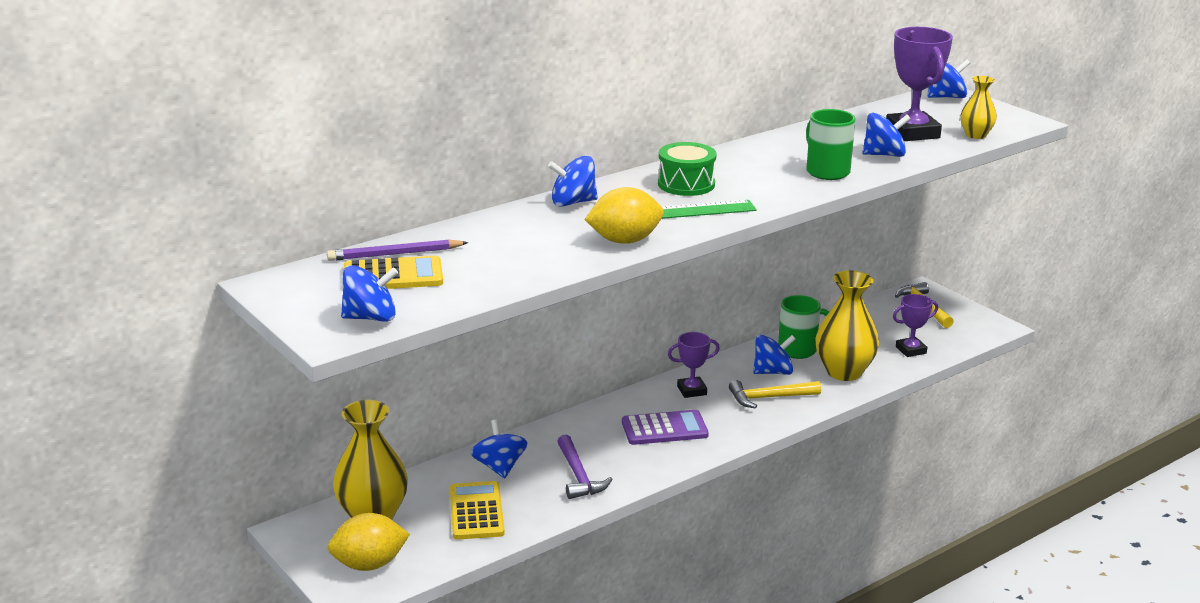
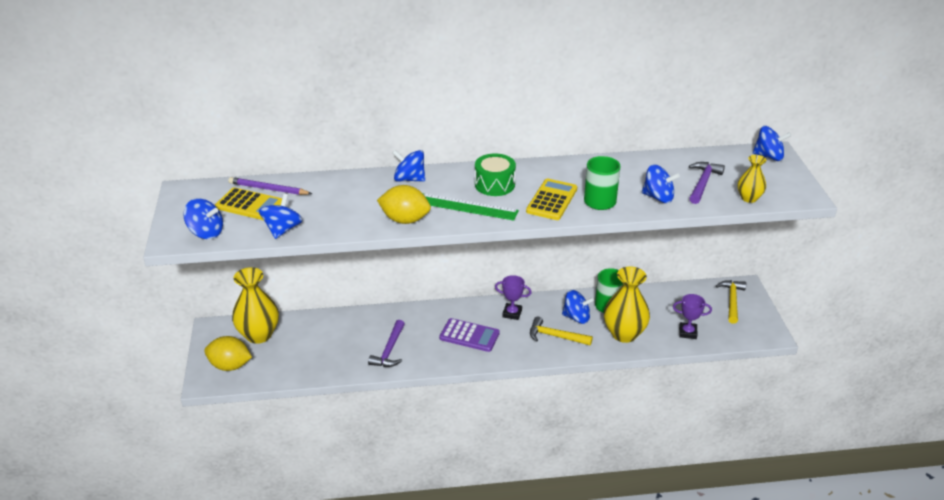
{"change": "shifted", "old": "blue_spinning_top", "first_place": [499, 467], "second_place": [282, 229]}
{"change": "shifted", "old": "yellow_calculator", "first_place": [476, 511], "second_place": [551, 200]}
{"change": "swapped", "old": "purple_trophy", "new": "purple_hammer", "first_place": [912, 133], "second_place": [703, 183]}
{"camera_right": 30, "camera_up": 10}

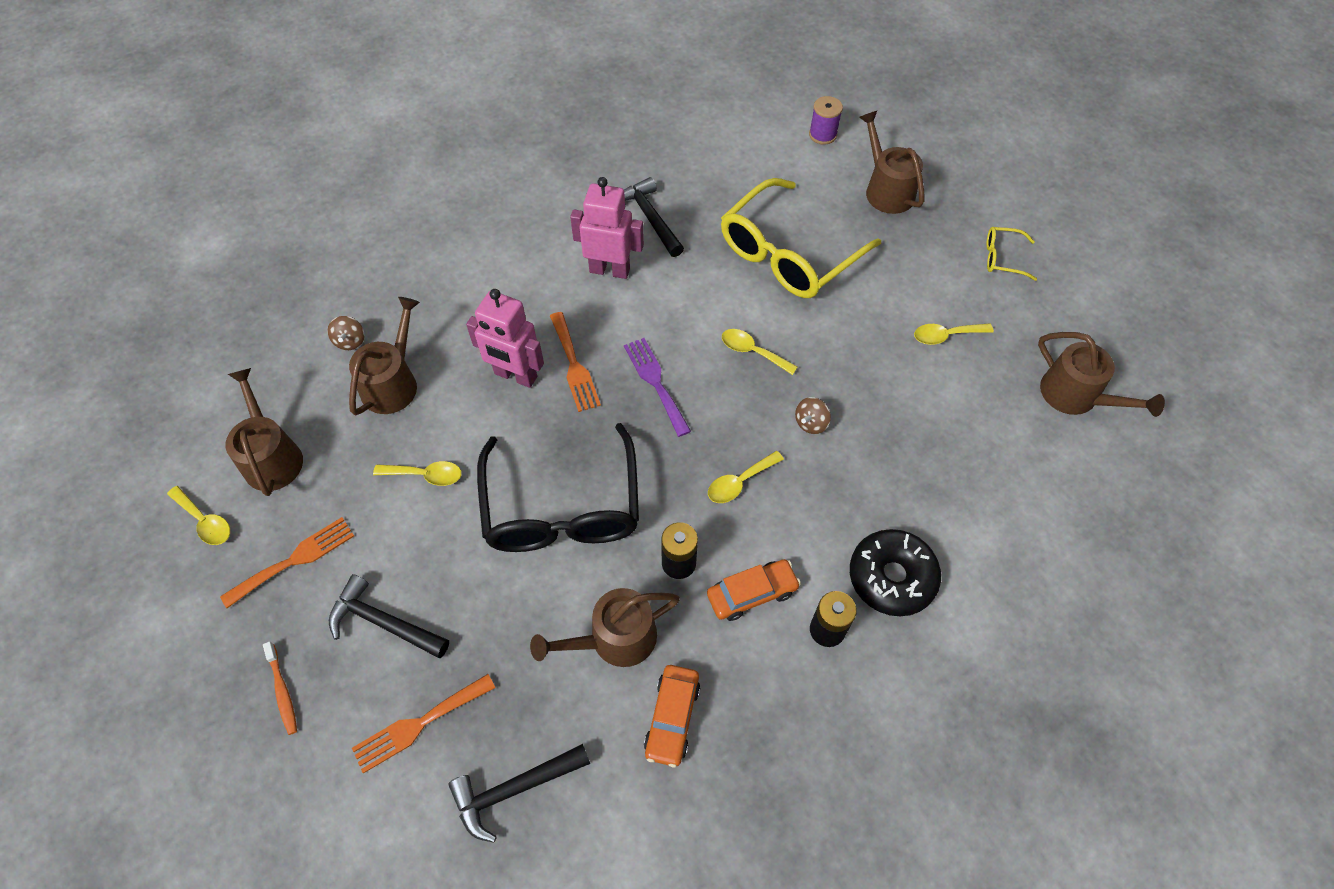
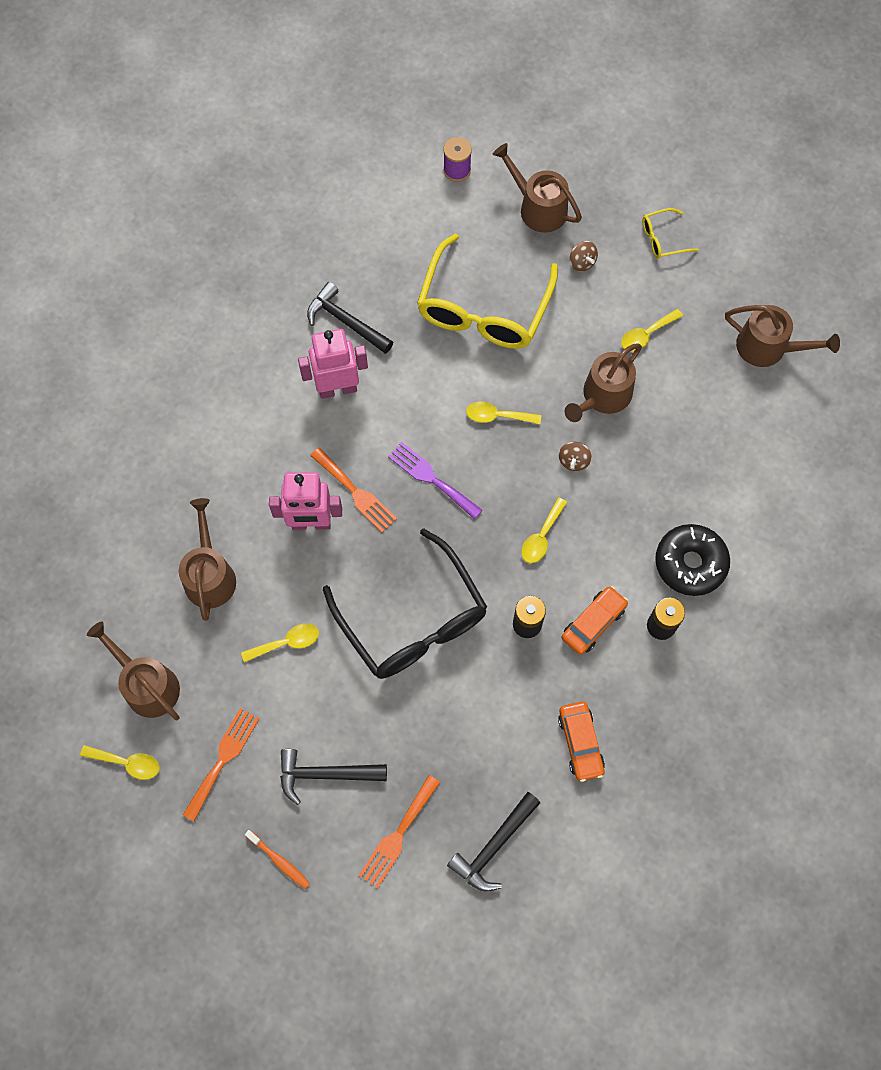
{"change": "shifted", "old": "brown_watering_can", "first_place": [615, 639], "second_place": [603, 396]}
{"change": "shifted", "old": "brown_spinning_top", "first_place": [350, 341], "second_place": [582, 262]}
{"camera_right": -25, "camera_up": 10}

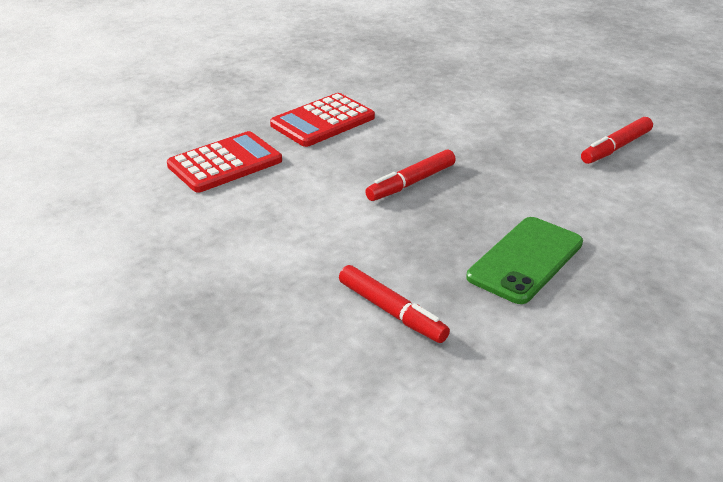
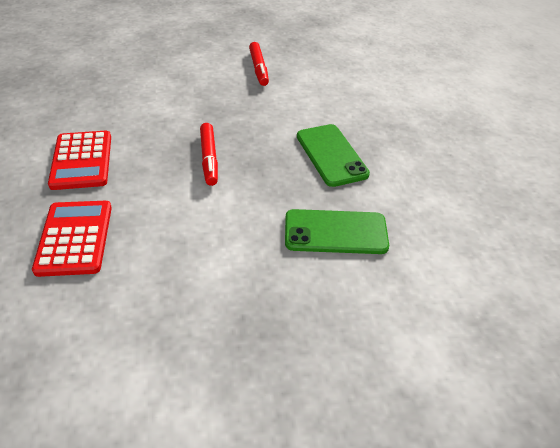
{"change": "swapped", "old": "red_marker", "new": "green_phone", "first_place": [392, 312], "second_place": [335, 232]}
{"camera_right": -60, "camera_up": 10}

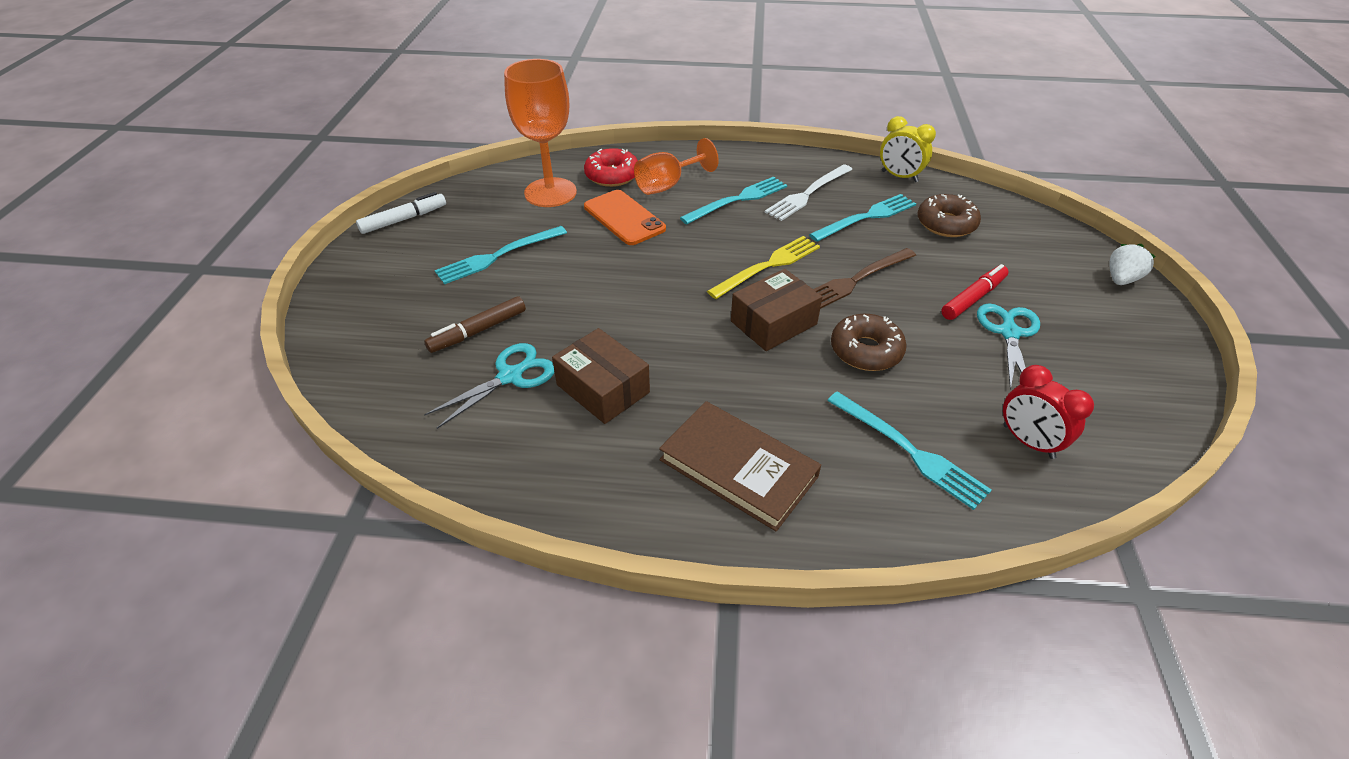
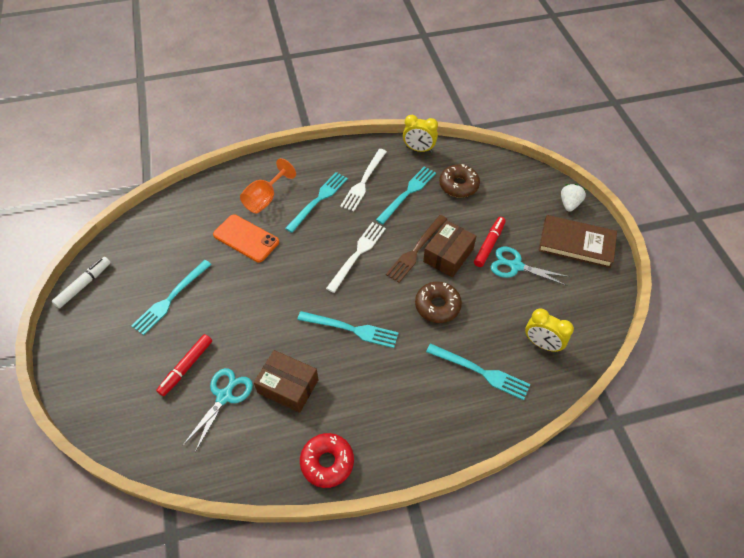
{"change": "repainted", "old": "brown_marker", "new": "red_marker", "first_place": [478, 331], "second_place": [186, 367]}
{"change": "new", "new": "turquoise_fork", "second_place": [351, 329]}
{"change": "shifted", "old": "red_donut", "first_place": [612, 175], "second_place": [327, 462]}
{"change": "repainted", "old": "yellow_fork", "new": "white_fork", "first_place": [768, 266], "second_place": [357, 254]}
{"change": "shifted", "old": "brown_box", "first_place": [773, 323], "second_place": [448, 255]}
{"change": "rotated", "old": "turquoise_scissors", "first_place": [1009, 332], "second_place": [515, 266], "degrees": -60}
{"change": "repainted", "old": "red_clock", "new": "yellow_clock", "first_place": [1028, 441], "second_place": [542, 344]}
{"change": "shifted", "old": "brown_book", "first_place": [738, 468], "second_place": [576, 243]}
{"change": "gone", "old": "orange_goblet", "first_place": [550, 192]}
{"camera_right": -20, "camera_up": 10}

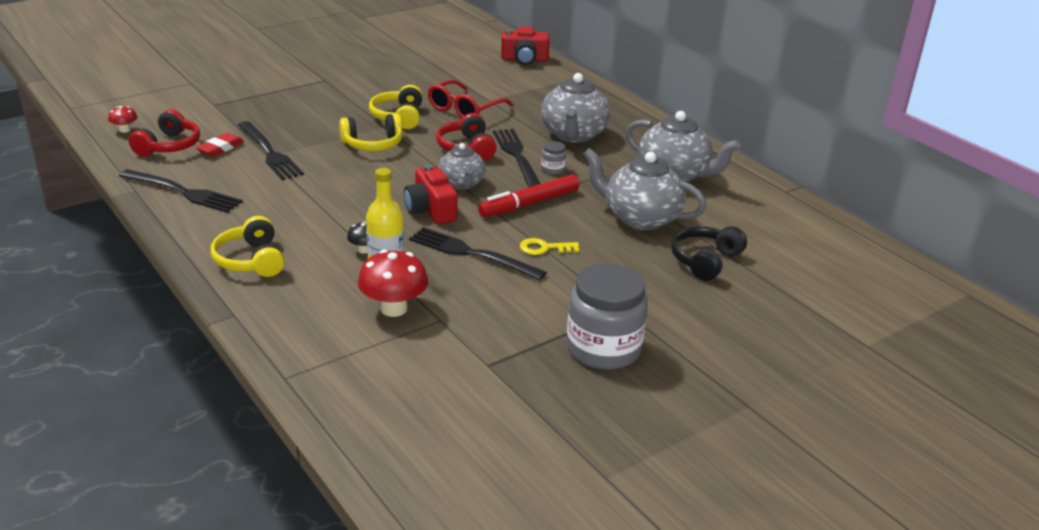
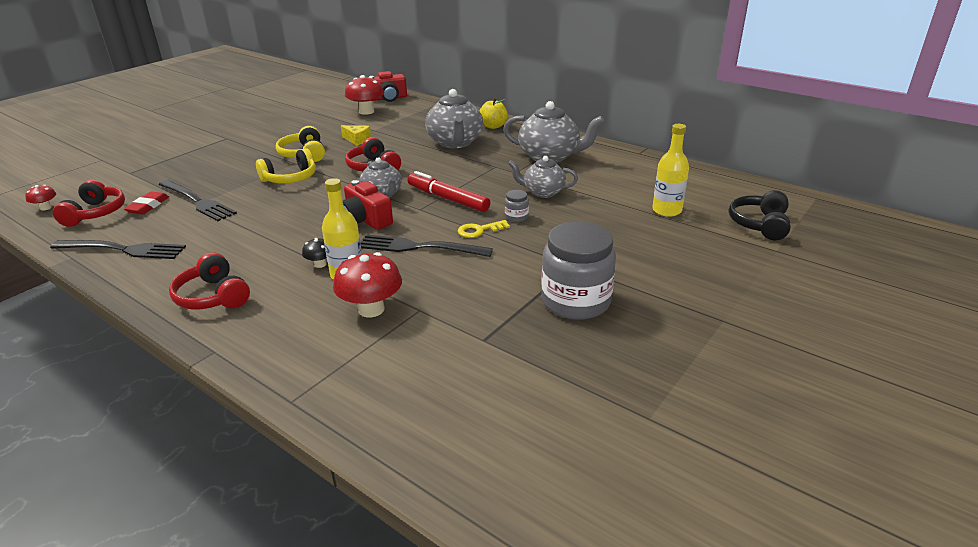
{"change": "repainted", "old": "yellow_headphones", "new": "red_headphones", "first_place": [251, 260], "second_place": [213, 296]}
{"change": "swapped", "old": "red_glasses", "new": "yellow_cheese", "first_place": [464, 109], "second_place": [357, 140]}
{"change": "new", "new": "red_mushroom", "second_place": [366, 111]}
{"change": "rotated", "old": "red_marker", "first_place": [529, 204], "second_place": [447, 199], "degrees": 90}
{"change": "new", "new": "yellow_apple", "second_place": [493, 126]}
{"change": "shifted", "old": "grey_jar", "first_place": [552, 169], "second_place": [516, 217]}
{"change": "scaled", "old": "grey_teapot", "first_place": [640, 218], "second_place": [543, 192], "factor": 0.62}
{"change": "new", "new": "yellow_bottle", "second_place": [666, 210]}
{"change": "shifted", "old": "black_headphones", "first_place": [705, 261], "second_place": [759, 224]}
{"change": "gone", "old": "black_fork", "first_place": [516, 156]}
{"camera_right": -15, "camera_up": 0}

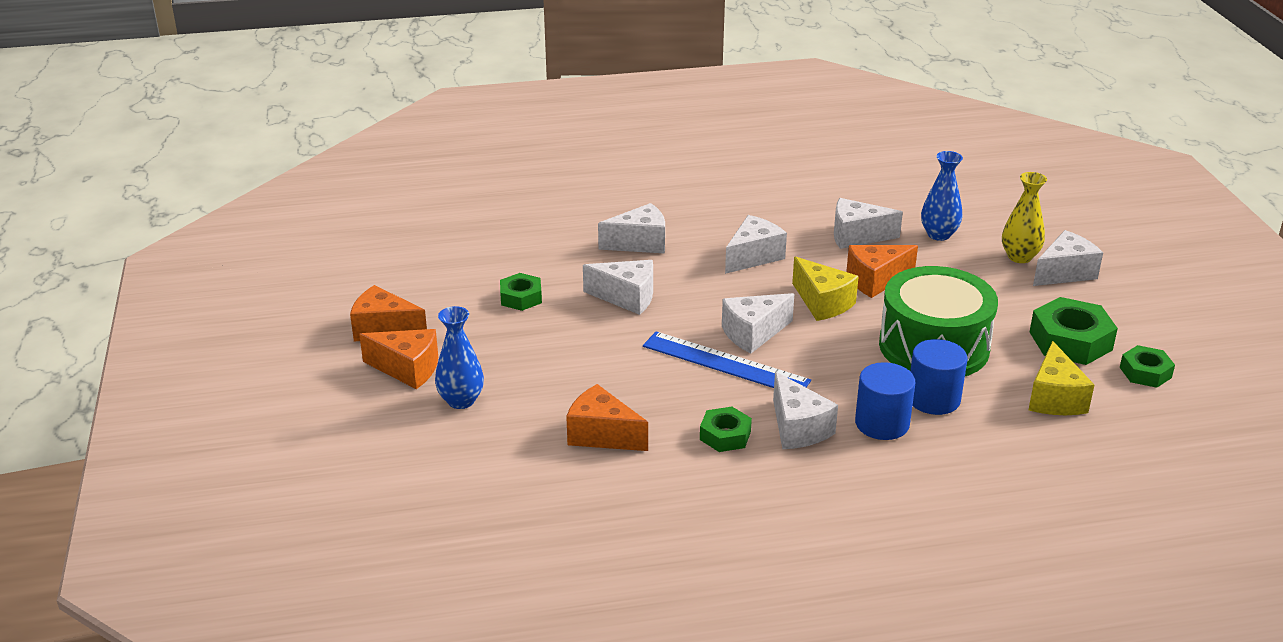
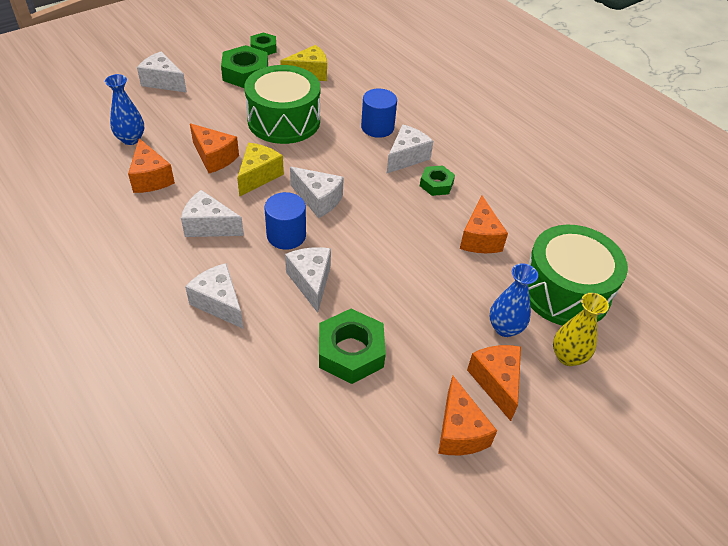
{"change": "repainted", "old": "white_cheese", "new": "orange_cheese", "first_place": [856, 236], "second_place": [151, 178]}
{"change": "shifted", "old": "blue_cylinder", "first_place": [933, 399], "second_place": [286, 235]}
{"change": "scaled", "old": "green_nut", "first_place": [521, 297], "second_place": [350, 352], "factor": 1.68}
{"change": "new", "new": "green_drum", "second_place": [565, 291]}
{"change": "shifted", "old": "yellow_vase", "first_place": [1019, 257], "second_place": [567, 356]}
{"change": "gone", "old": "blue_ruler", "first_place": [725, 363]}
{"camera_right": -120, "camera_up": 15}

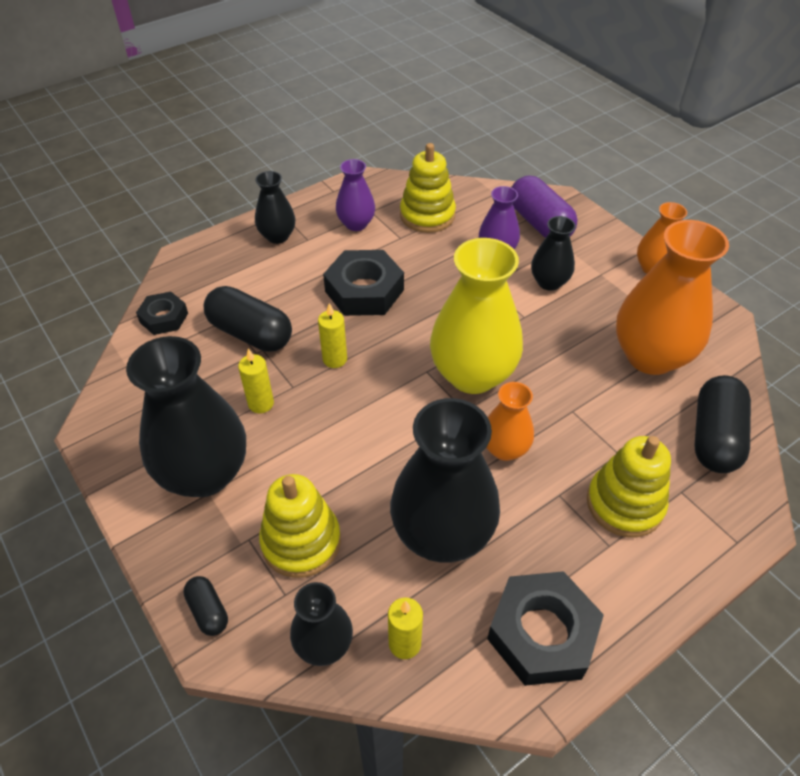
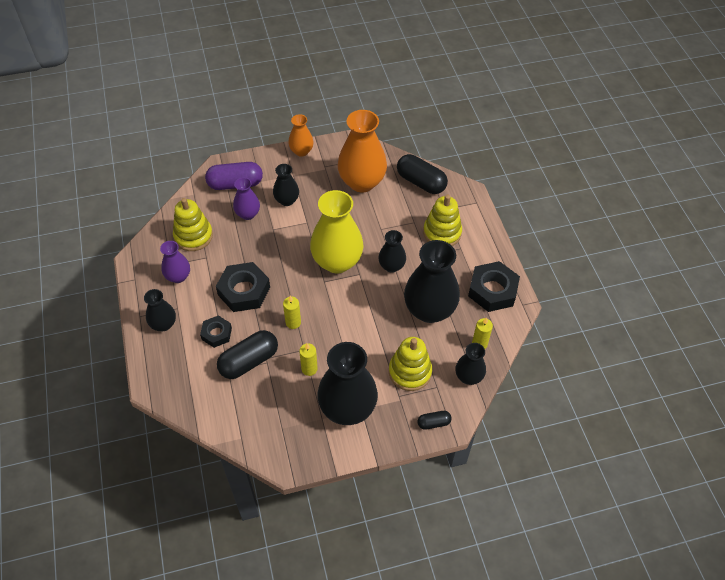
{"change": "shifted", "old": "black_nut", "first_place": [164, 318], "second_place": [216, 333]}
{"change": "repainted", "old": "orange_vase", "new": "black_vase", "first_place": [505, 449], "second_place": [391, 266]}
{"camera_right": -70, "camera_up": 5}

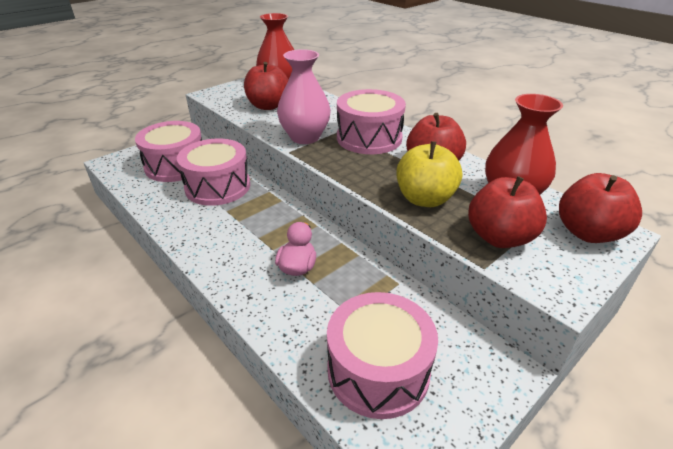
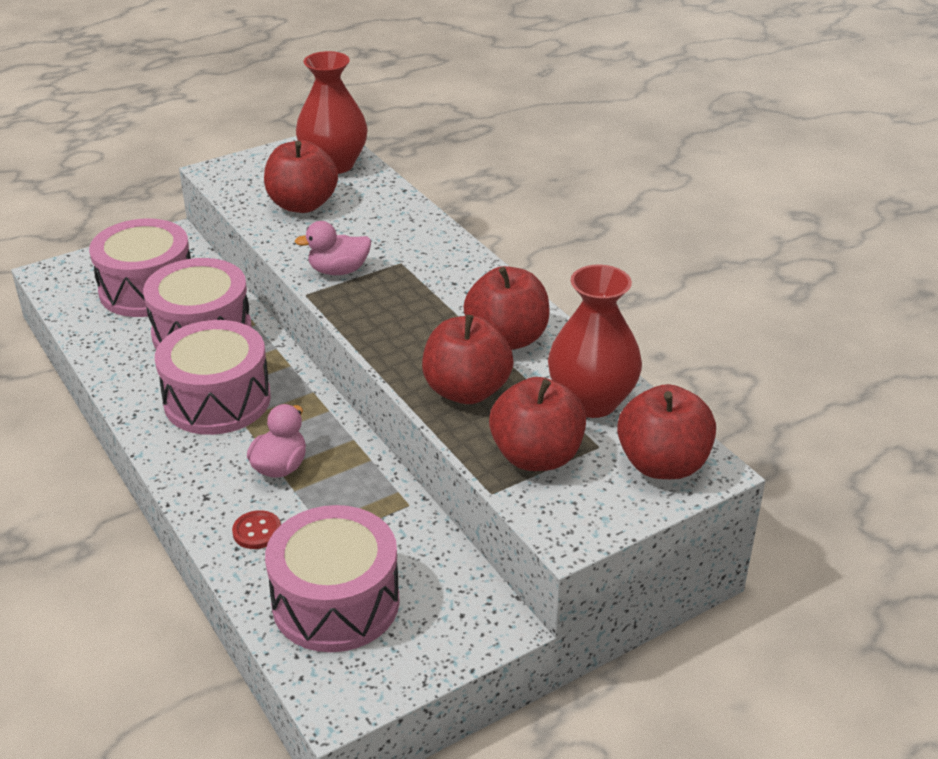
{"change": "shifted", "old": "pink_drum", "first_place": [369, 138], "second_place": [217, 400]}
{"change": "new", "new": "red_button", "second_place": [257, 531]}
{"change": "swapped", "old": "pink_vase", "new": "pink_duck", "first_place": [305, 137], "second_place": [338, 271]}
{"change": "repainted", "old": "yellow_apple", "new": "red_apple", "first_place": [425, 199], "second_place": [466, 391]}
{"camera_right": 10, "camera_up": 0}

